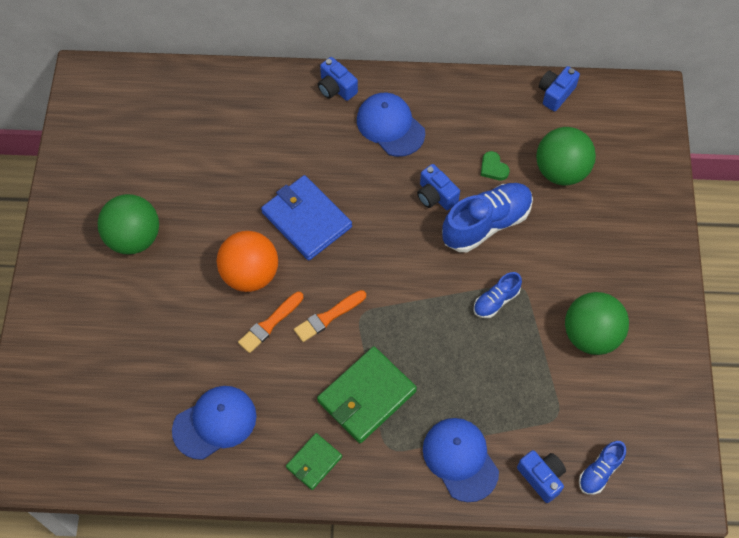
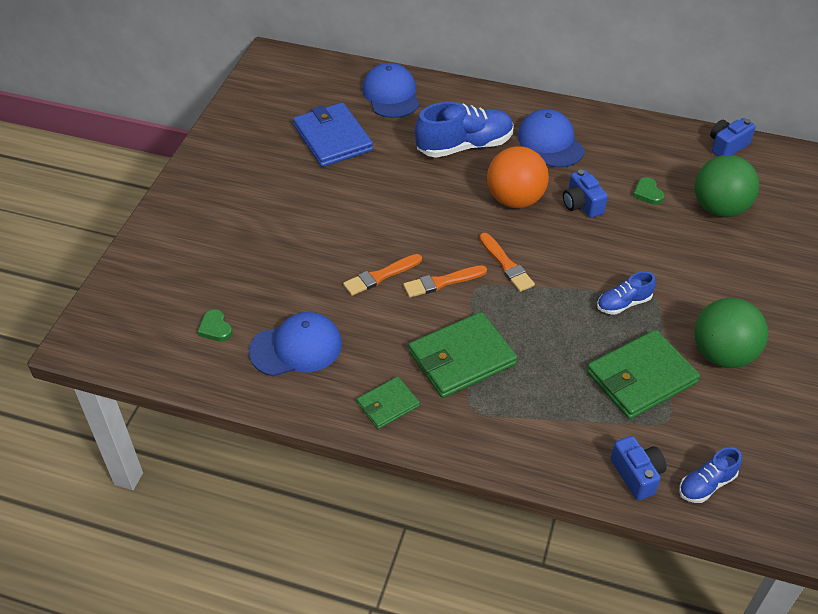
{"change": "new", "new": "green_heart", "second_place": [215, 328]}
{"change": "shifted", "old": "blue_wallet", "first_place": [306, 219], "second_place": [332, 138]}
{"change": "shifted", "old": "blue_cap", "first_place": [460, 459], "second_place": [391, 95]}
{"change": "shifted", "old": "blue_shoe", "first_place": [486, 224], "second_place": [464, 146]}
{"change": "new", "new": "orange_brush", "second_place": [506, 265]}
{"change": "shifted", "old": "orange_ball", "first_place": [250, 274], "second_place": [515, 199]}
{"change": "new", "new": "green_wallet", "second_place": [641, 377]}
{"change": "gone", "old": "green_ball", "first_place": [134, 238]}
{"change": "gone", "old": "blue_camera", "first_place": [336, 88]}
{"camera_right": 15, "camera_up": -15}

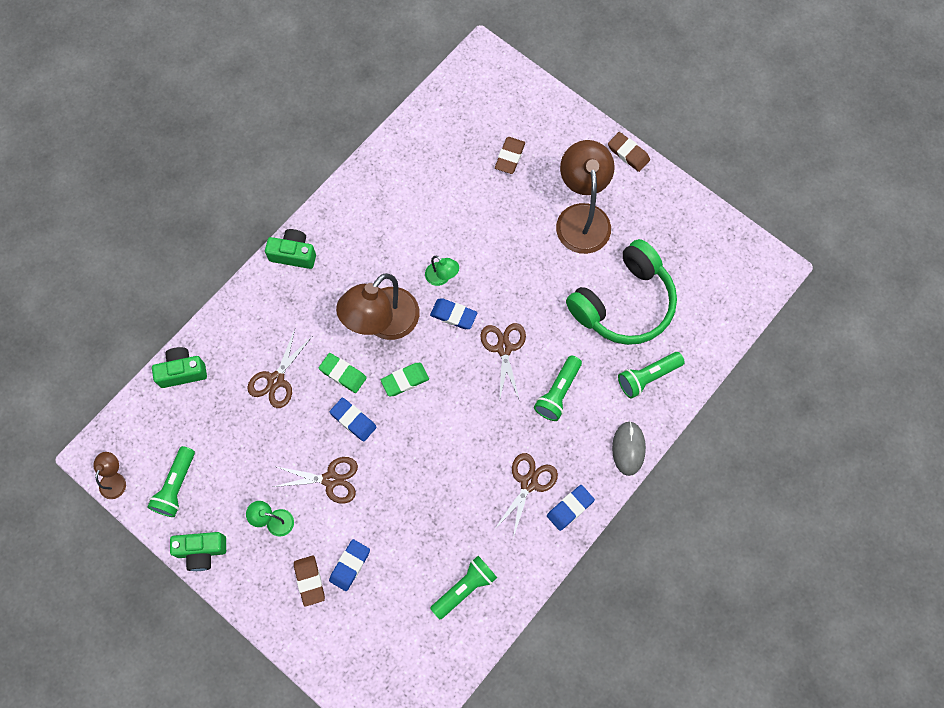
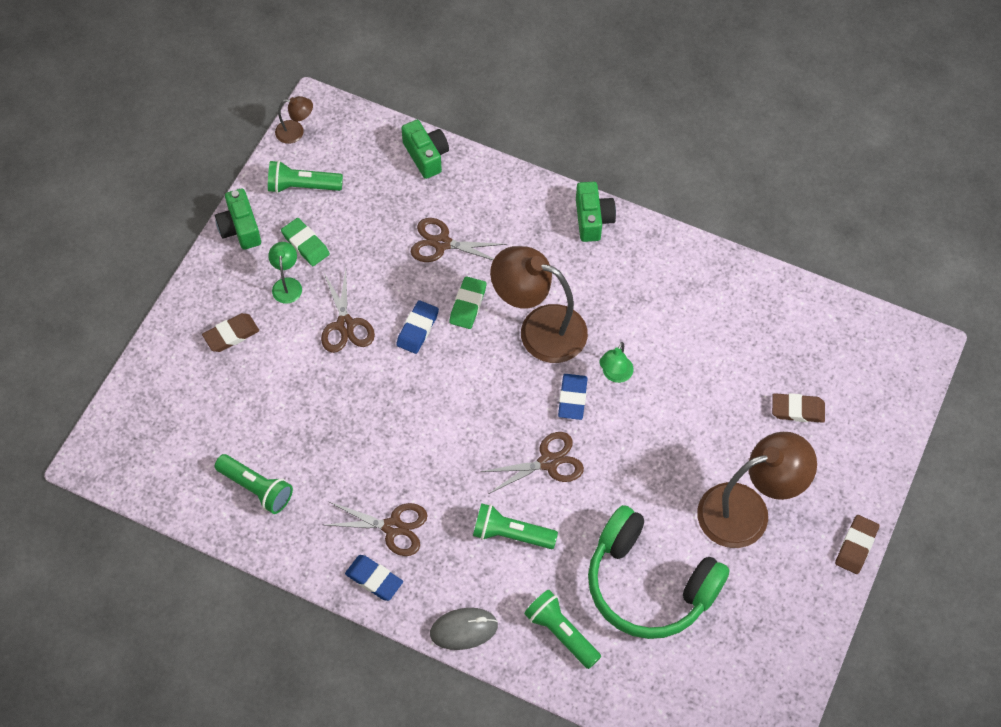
{"change": "shifted", "old": "green_eraser", "first_place": [405, 380], "second_place": [305, 244]}
{"change": "gone", "old": "blue_eraser", "first_place": [350, 565]}
{"camera_right": 75, "camera_up": -10}

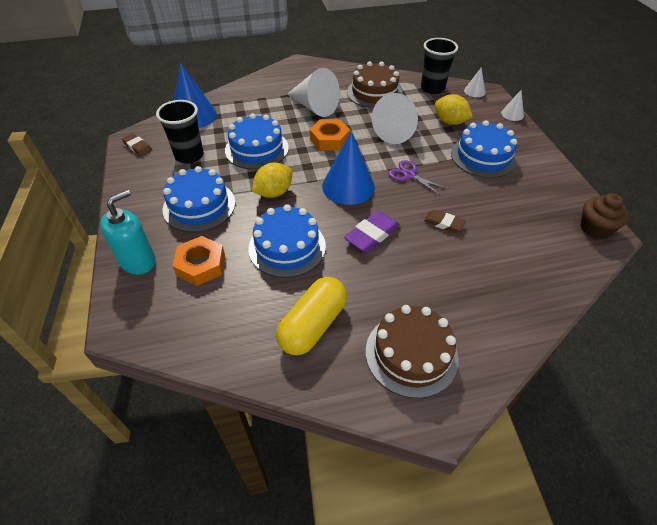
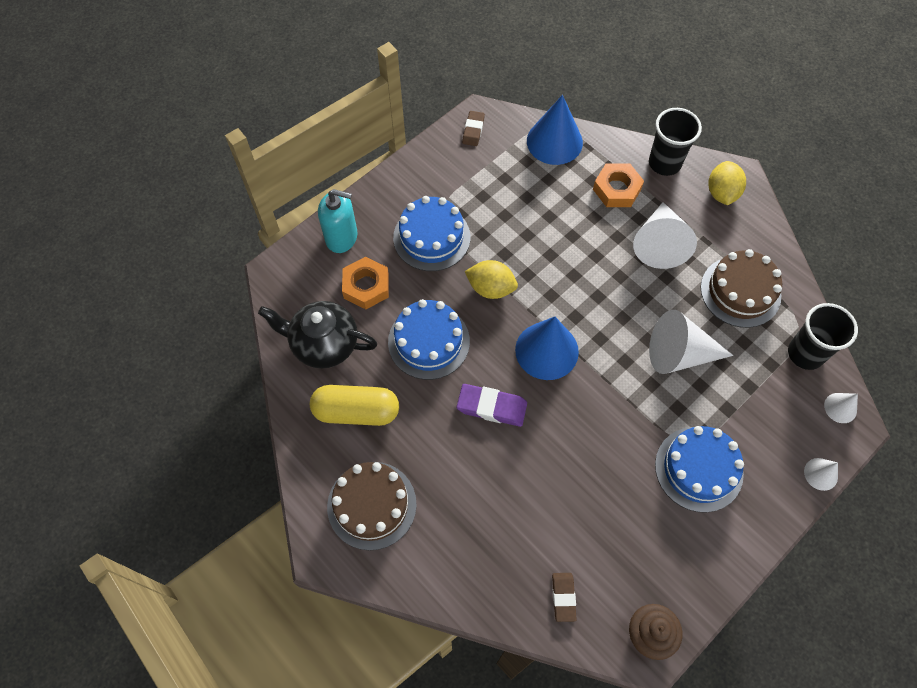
{"change": "new", "new": "black_teapot", "second_place": [324, 344]}
{"change": "shifted", "old": "brown_eraser", "first_place": [443, 223], "second_place": [563, 597]}
{"change": "shifted", "old": "orange_nut", "first_place": [329, 139], "second_place": [617, 189]}
{"change": "shifted", "old": "black_cup", "first_place": [189, 156], "second_place": [664, 163]}
{"change": "shifted", "old": "yellow_lemon", "first_place": [450, 122], "second_place": [721, 193]}
{"change": "gone", "old": "blue_cake", "first_place": [257, 149]}
{"change": "gone", "old": "purple_scissors", "first_place": [409, 175]}
{"camera_right": 60, "camera_up": 15}

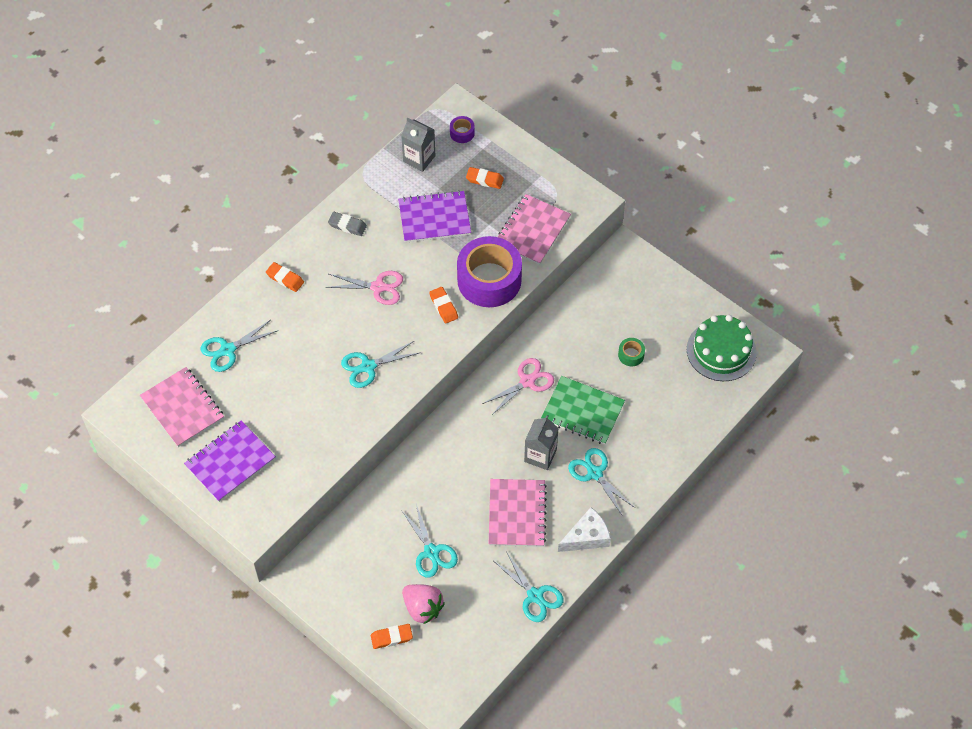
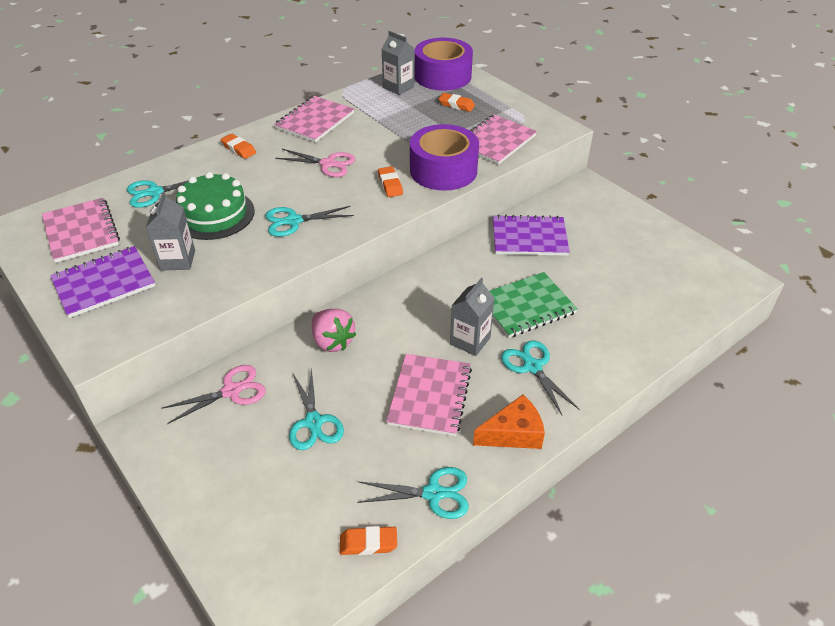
{"change": "new", "new": "grey_carton", "second_place": [178, 260]}
{"change": "shifted", "old": "pink_scissors", "first_place": [527, 381], "second_place": [231, 391]}
{"change": "shifted", "old": "green_cake", "first_place": [721, 351], "second_place": [214, 214]}
{"change": "swapped", "old": "grey_eraser", "new": "pink_notebook", "first_place": [347, 226], "second_place": [315, 121]}
{"change": "shifted", "old": "pink_strawberry", "first_place": [423, 608], "second_place": [332, 341]}
{"change": "shifted", "old": "orange_eraser", "first_place": [391, 637], "second_place": [368, 543]}
{"change": "rotated", "old": "turquoise_scissors", "first_place": [535, 595], "second_place": [433, 493], "degrees": -60}
{"change": "scaled", "old": "purple_tape", "first_place": [462, 133], "second_place": [443, 76], "factor": 2.45}
{"change": "repainted", "old": "white_cheese", "new": "orange_cheese", "first_place": [587, 537], "second_place": [513, 433]}
{"change": "rotated", "old": "green_notebook", "first_place": [582, 411], "second_place": [526, 306], "degrees": -60}
{"change": "shifted", "old": "purple_notebook", "first_place": [434, 218], "second_place": [529, 238]}
{"change": "gone", "old": "green_tape", "first_place": [631, 355]}
{"camera_right": 10, "camera_up": -15}

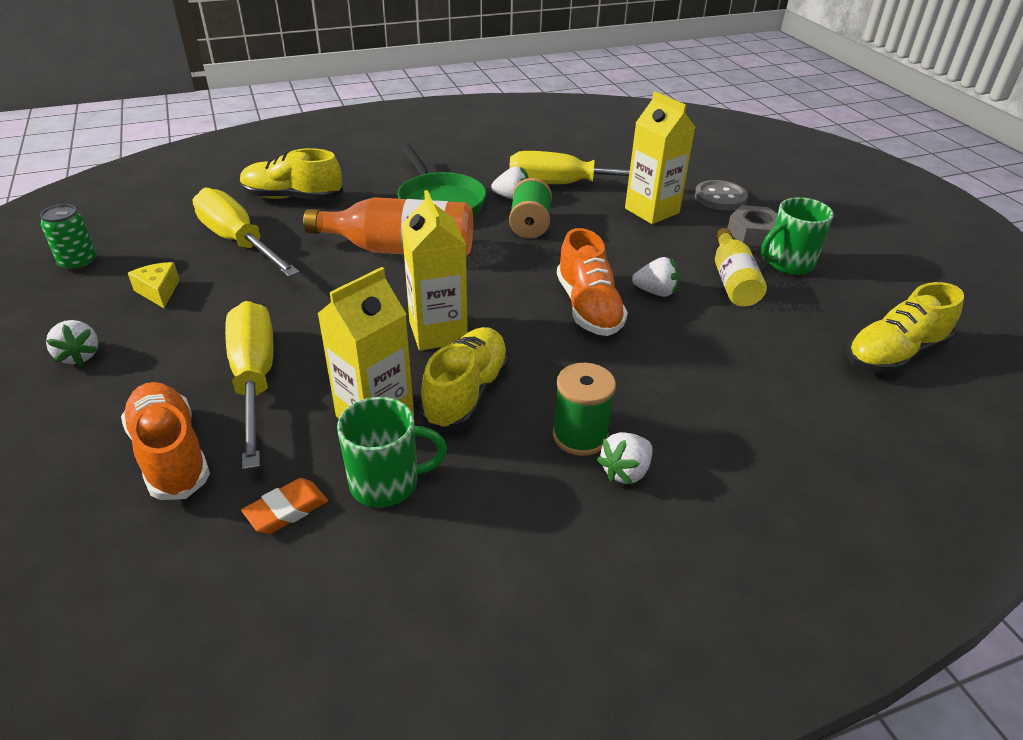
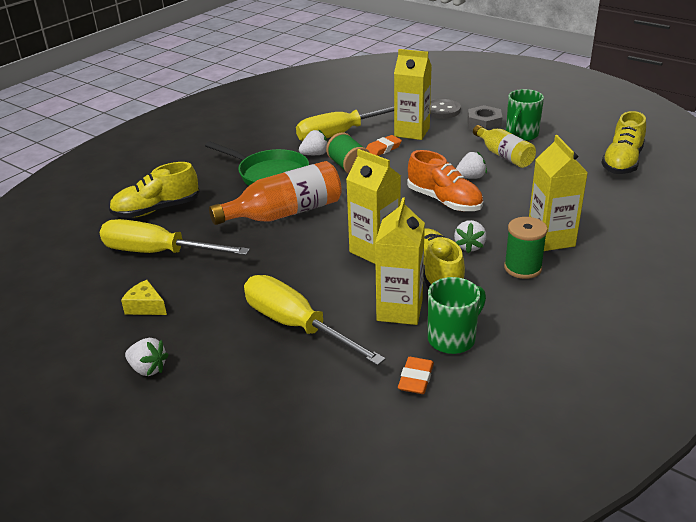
{"change": "new", "new": "orange_eraser", "second_place": [383, 149]}
{"change": "shifted", "old": "white_strawberry", "first_place": [625, 472], "second_place": [469, 246]}
{"change": "new", "new": "yellow_carton", "second_place": [550, 239]}
{"change": "gone", "old": "green_can", "first_place": [78, 263]}
{"change": "gone", "old": "orange_shoe", "first_place": [171, 454]}
{"camera_right": -30, "camera_up": -5}

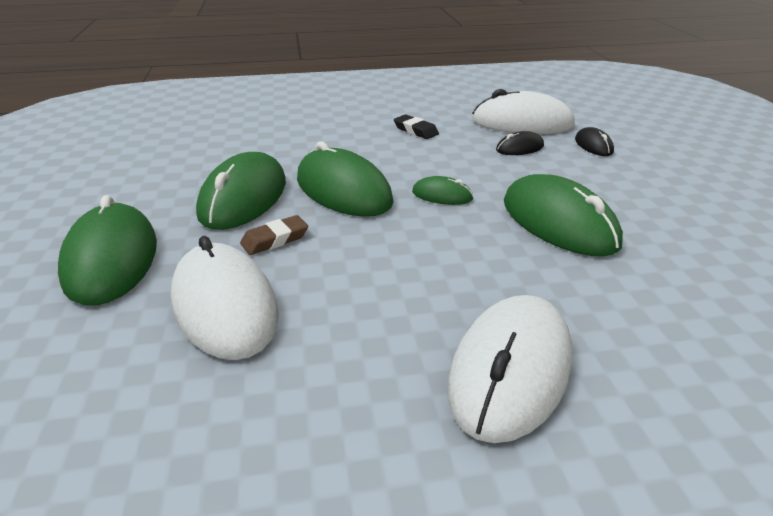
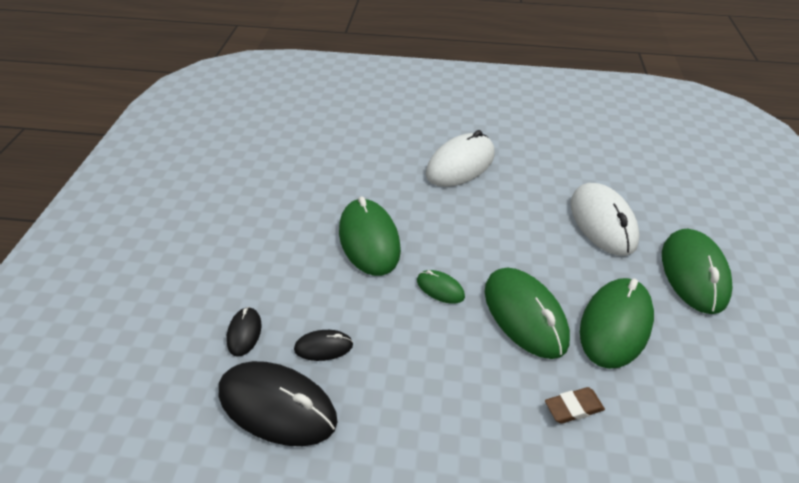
{"change": "repainted", "old": "white_mouse", "new": "black_mouse", "first_place": [522, 123], "second_place": [277, 406]}
{"change": "shifted", "old": "brown_eraser", "first_place": [275, 239], "second_place": [573, 407]}
{"change": "gone", "old": "black_eraser", "first_place": [415, 130]}
{"camera_right": -165, "camera_up": 10}

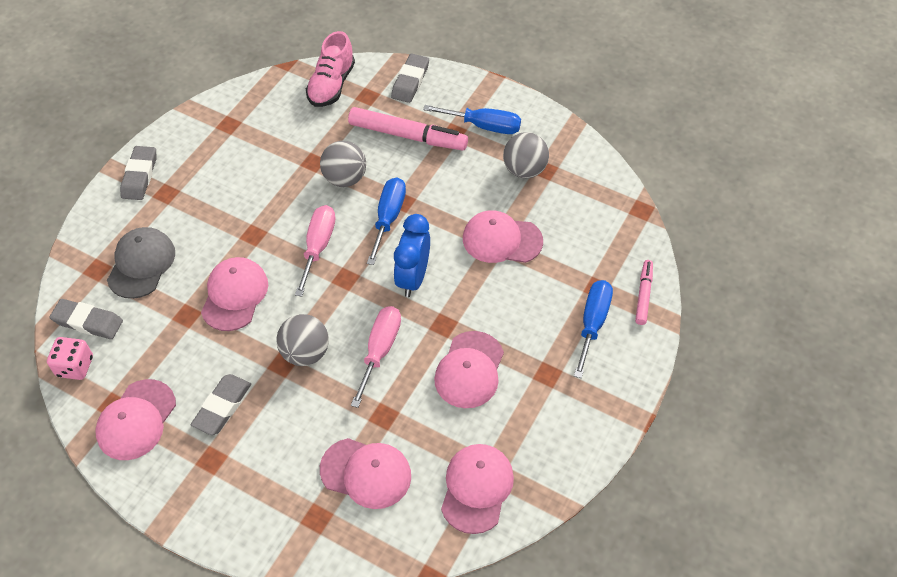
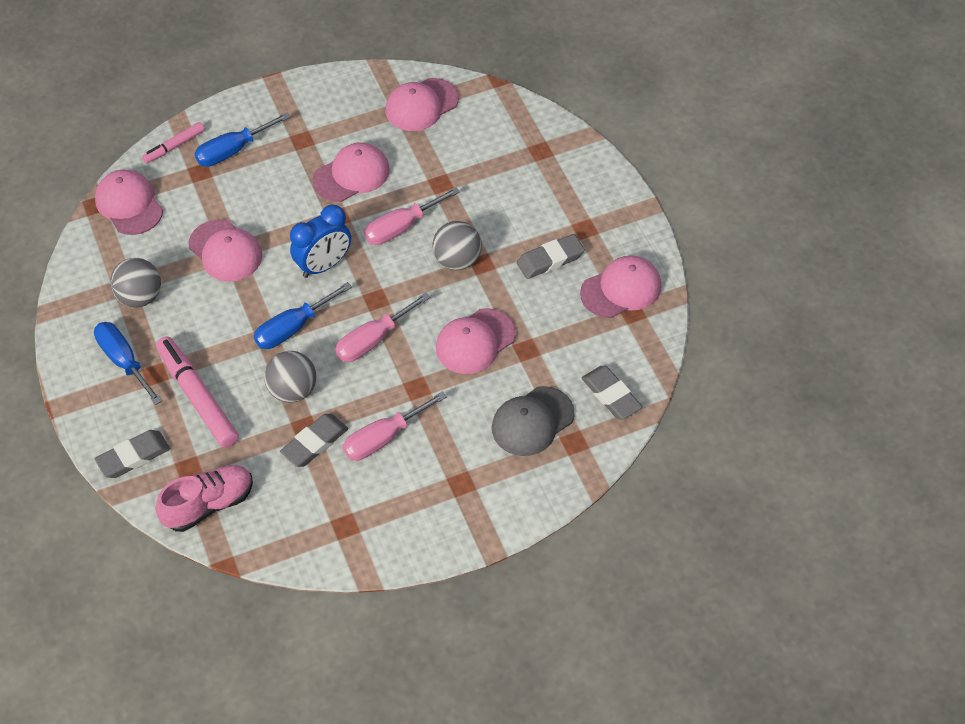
{"change": "shifted", "old": "pink_cap", "first_place": [366, 473], "second_place": [129, 204]}
{"change": "shifted", "old": "grey_eraser", "first_place": [139, 176], "second_place": [315, 443]}
{"change": "new", "new": "pink_screwdriver", "second_place": [383, 438]}
{"change": "gone", "old": "pink_dice", "first_place": [75, 366]}
{"camera_right": -140, "camera_up": 0}

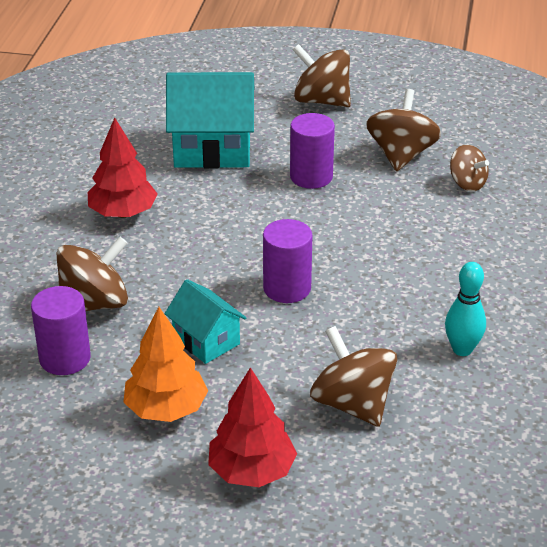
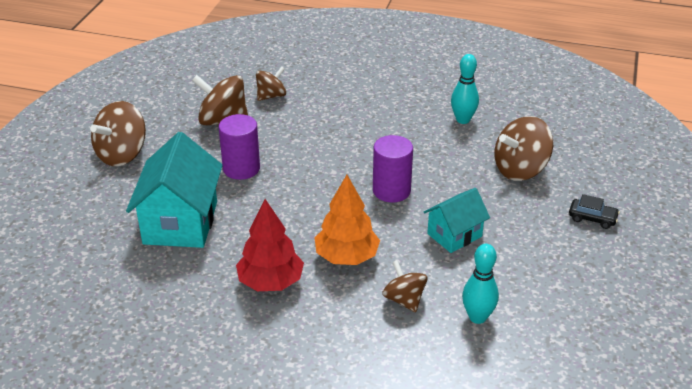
{"change": "shifted", "old": "orange_tree", "first_place": [166, 409], "second_place": [346, 257]}
{"change": "scaled", "old": "brown_spinning_top", "first_place": [94, 303], "second_place": [404, 300], "factor": 0.62}
{"change": "swapped", "old": "purple_cylinder", "new": "turquoise_bowling_pin", "first_place": [65, 358], "second_place": [477, 317]}
{"change": "swapped", "old": "red_tree", "new": "black_car", "first_place": [252, 471], "second_place": [592, 218]}
{"camera_right": -85, "camera_up": 0}

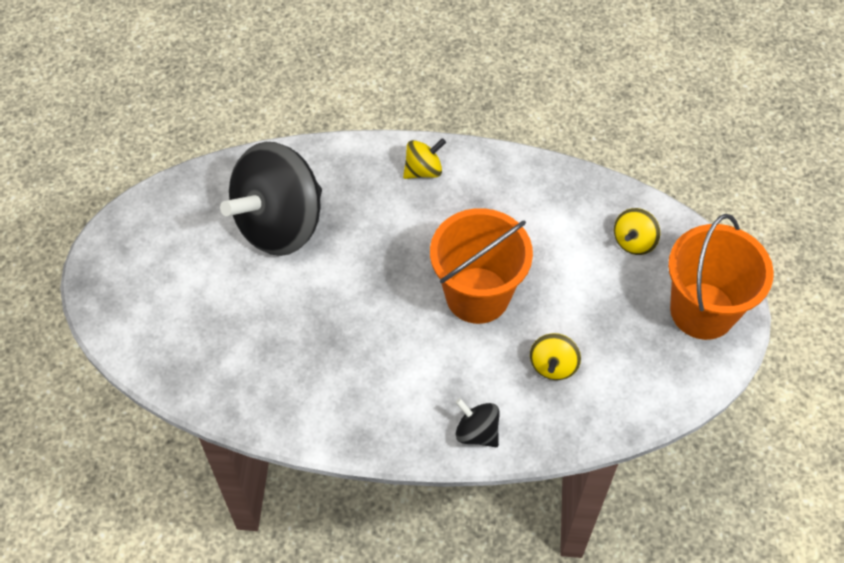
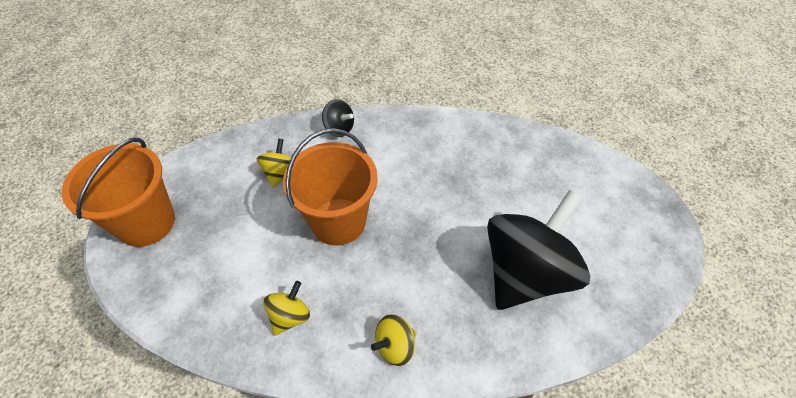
{"change": "shifted", "old": "yellow_spinning_top", "first_place": [634, 241], "second_place": [290, 316]}
{"camera_right": 175, "camera_up": -5}

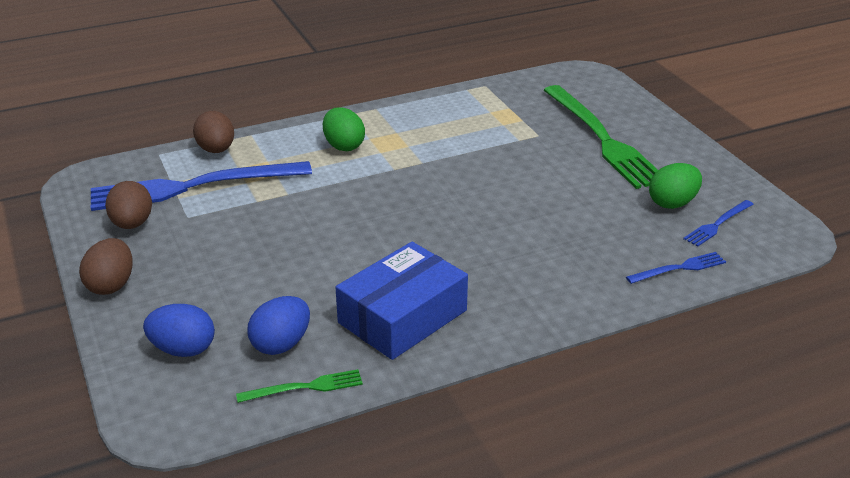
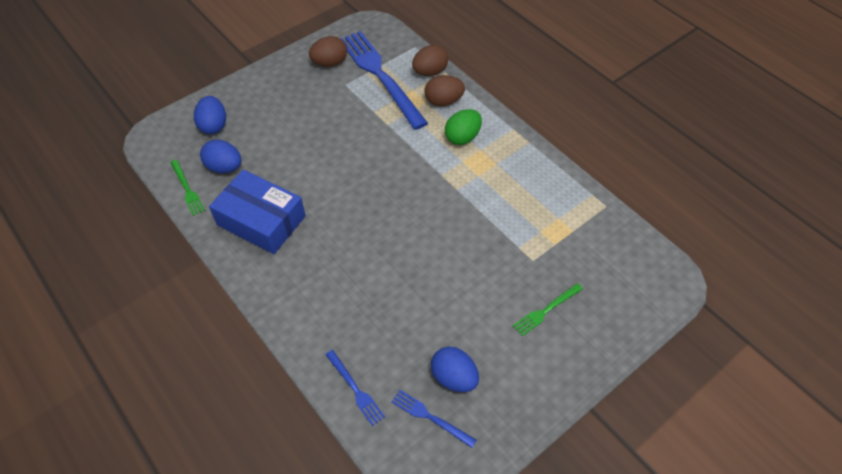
{"change": "shifted", "old": "brown_egg", "first_place": [111, 285], "second_place": [443, 101]}
{"change": "repainted", "old": "green_egg", "new": "blue_egg", "first_place": [672, 203], "second_place": [454, 377]}
{"change": "scaled", "old": "green_fork", "first_place": [602, 139], "second_place": [546, 310], "factor": 0.44}
{"camera_right": 75, "camera_up": 20}

